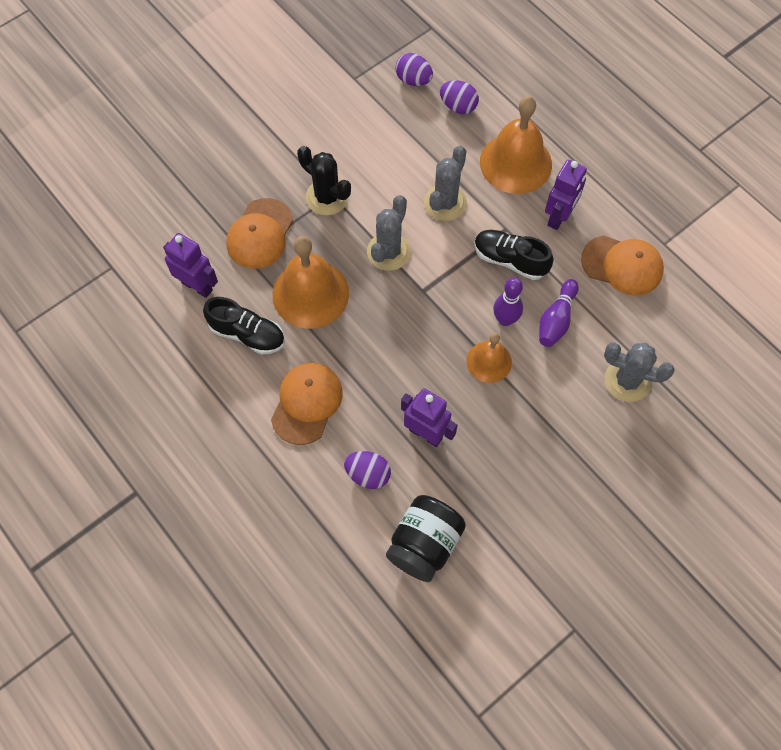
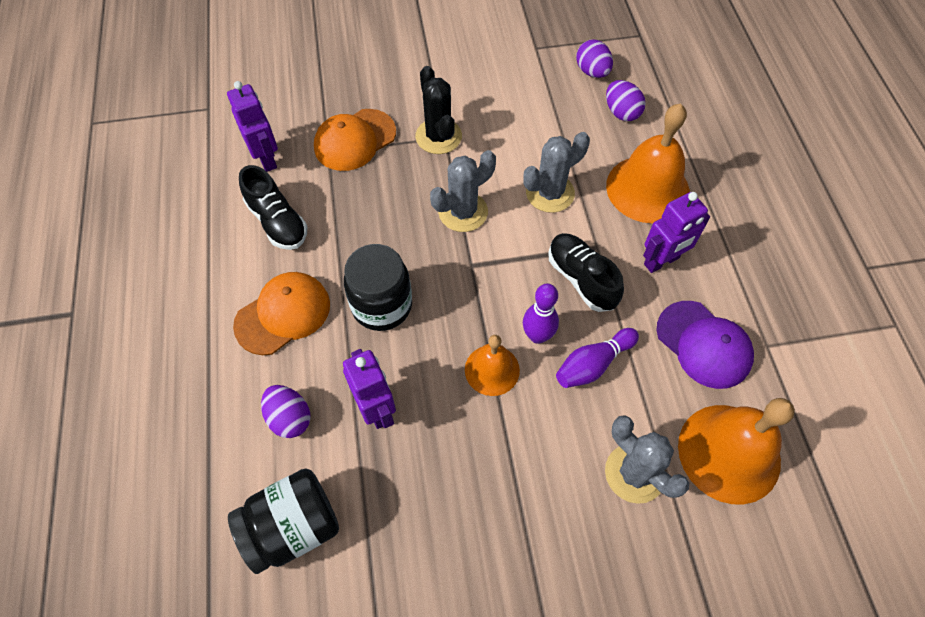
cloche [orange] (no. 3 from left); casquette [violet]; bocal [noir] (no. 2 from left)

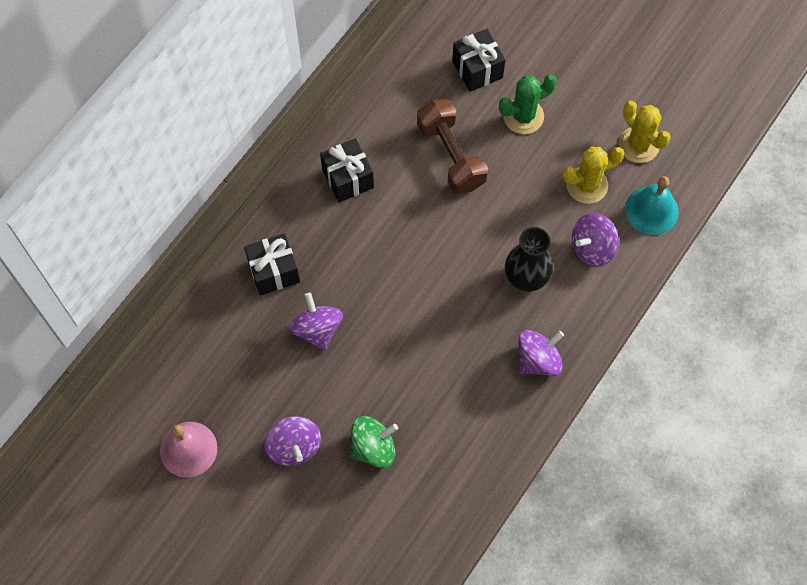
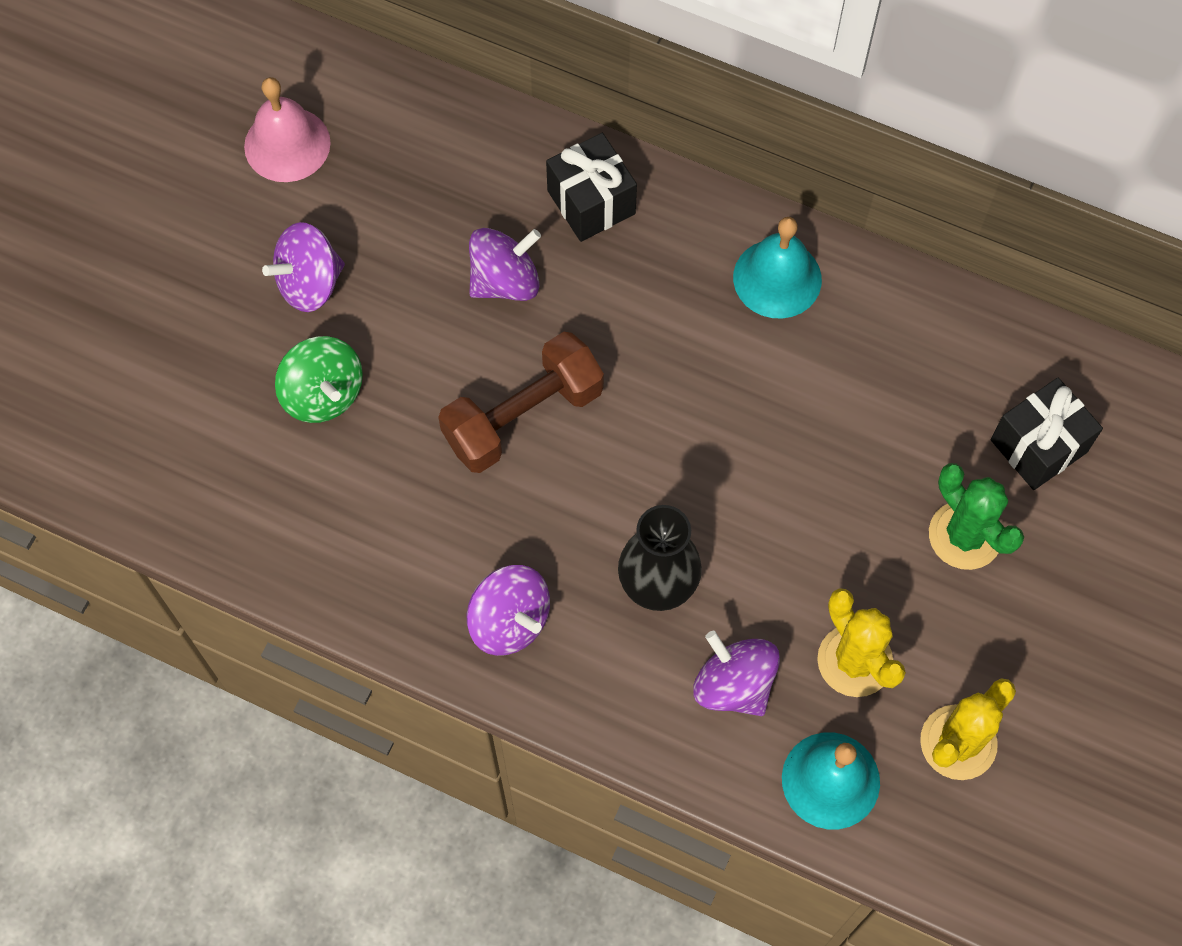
haltère [marron]; cloche [turquoise] (no. 1 from left)

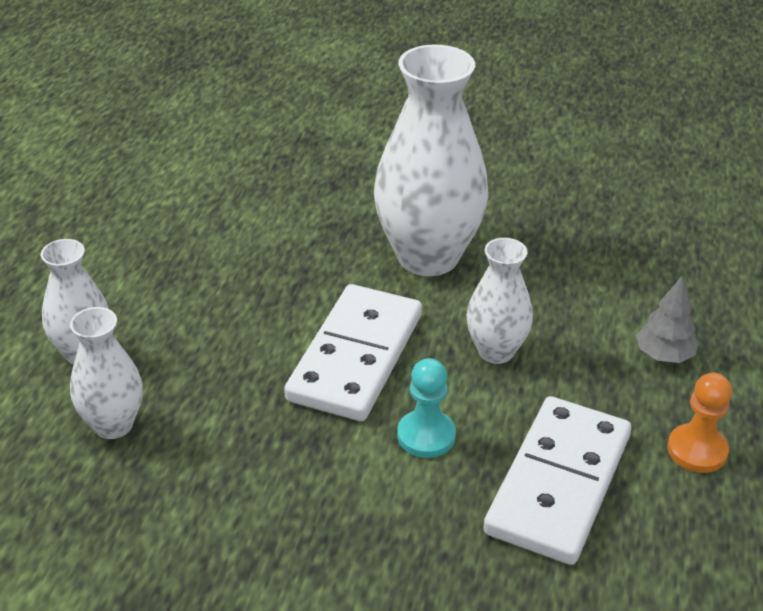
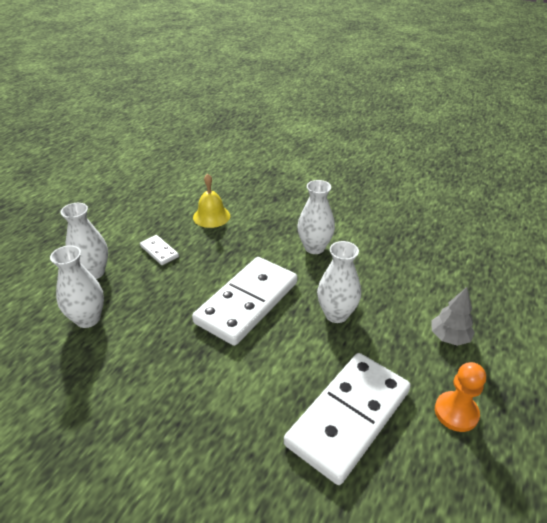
vase [blanc] (no. 3 from left); pion [turquoise]; cloche [jaune]; domino [blanc] (no. 1 from left)

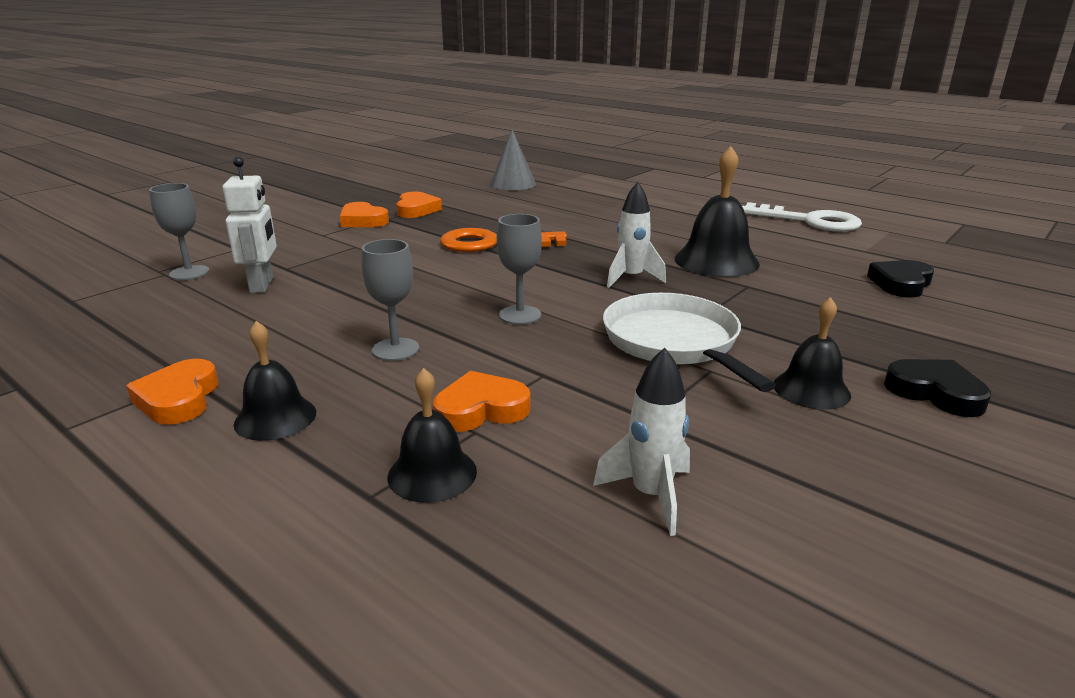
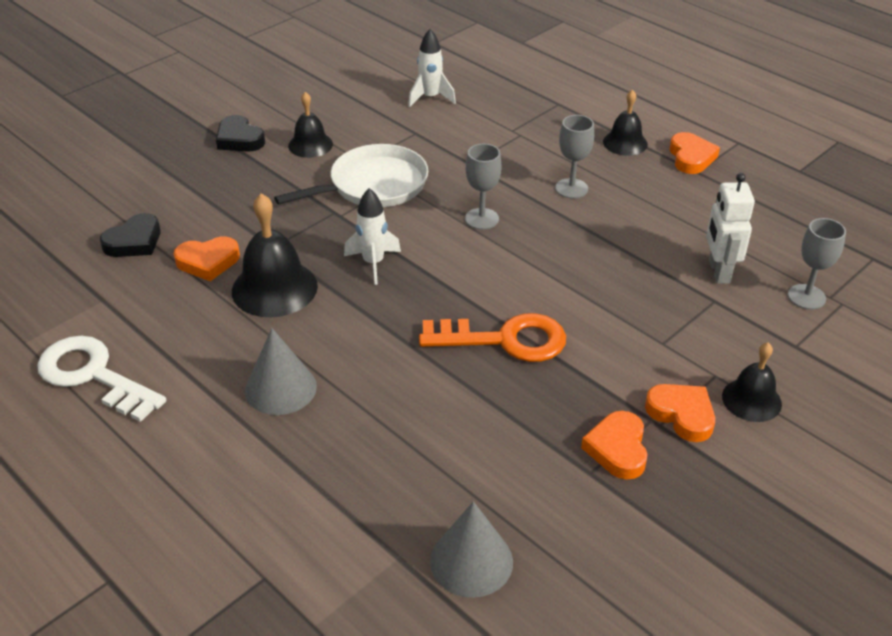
poêle [blanc]; cloche [noir] (no. 4 from left); cœur [orange] (no. 1 from left); cône [gris] (no. 1 from left)

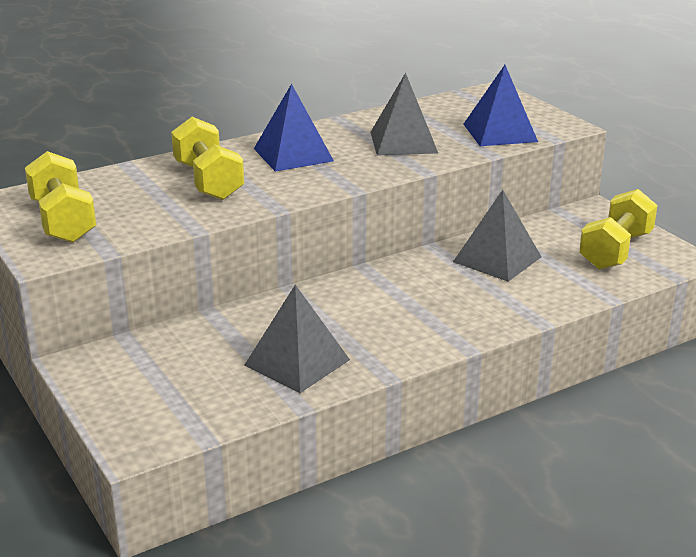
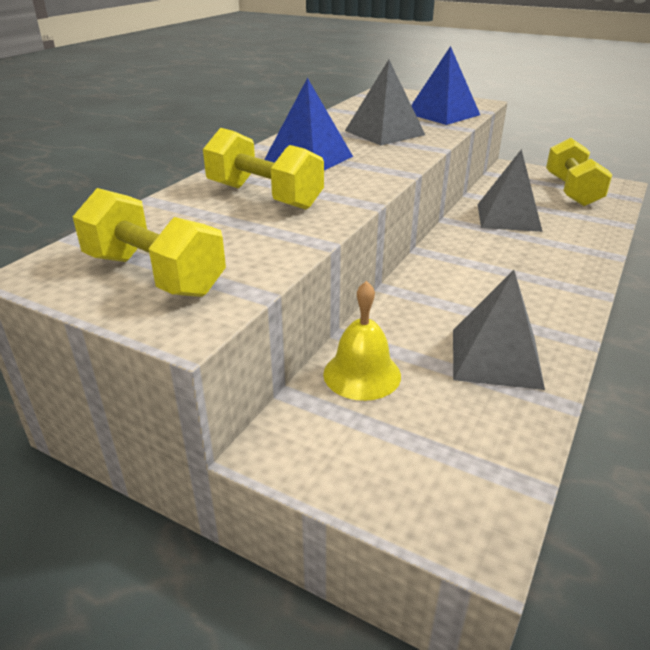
cloche [jaune]

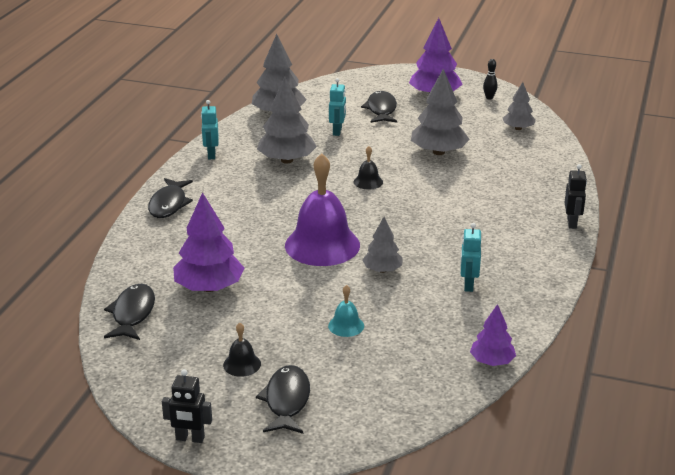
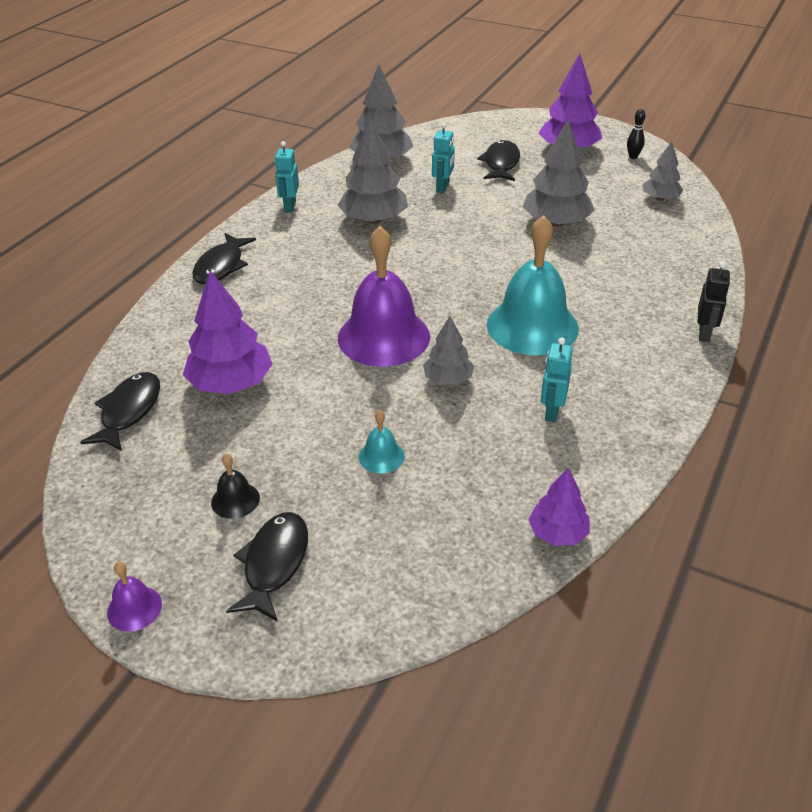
cloche [noir] (no. 2 from left in the first image); cloche [violet] (no. 1 from left); cloche [turquoise] (no. 2 from left)

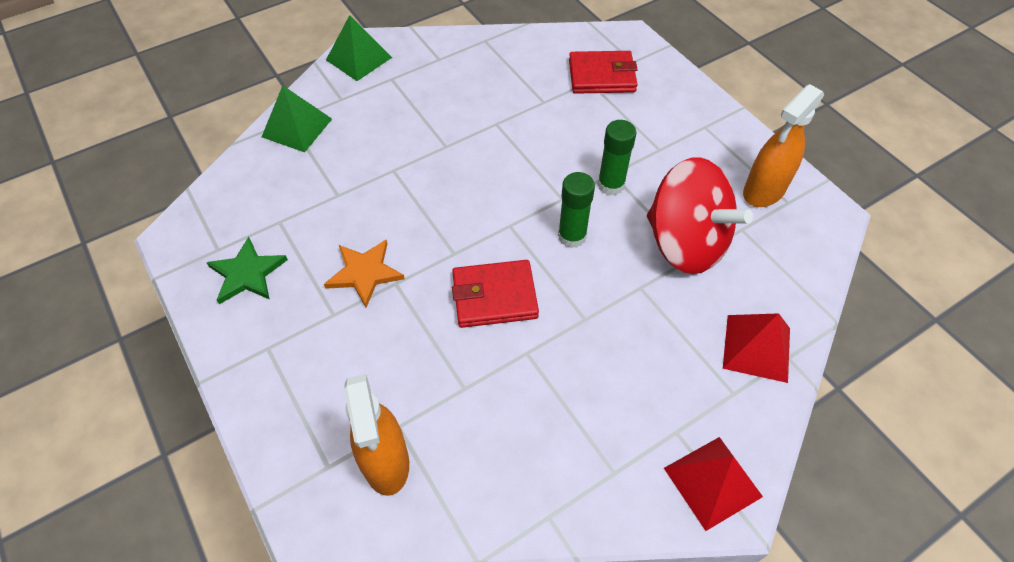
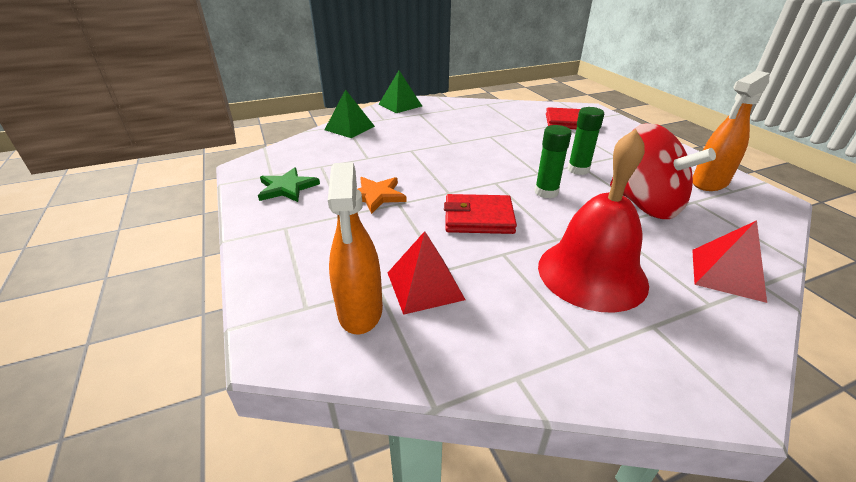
pyramide [rouge] (no. 1 from left); cloche [rouge]

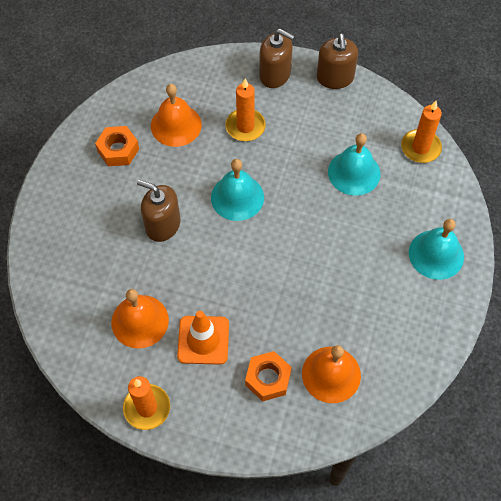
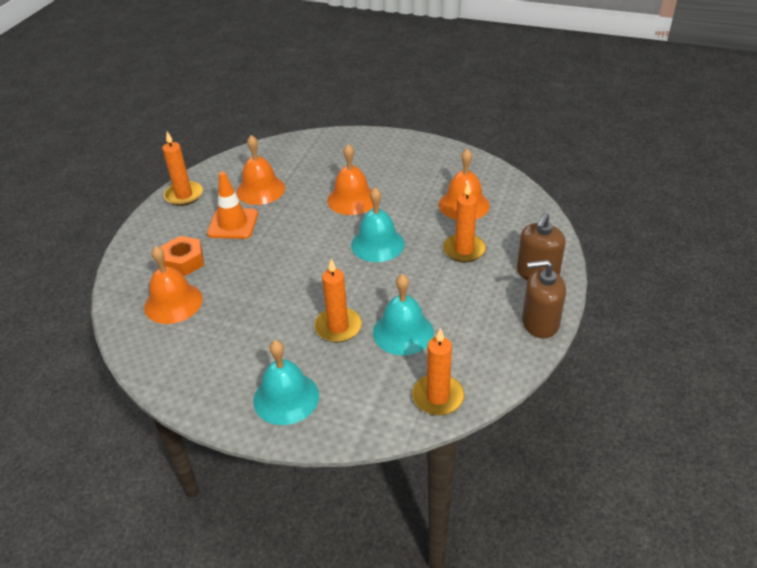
écrou [orange] (no. 1 from left in the first image); cloche [orange] (no. 3 from left); bougie [orange] (no. 2 from left)

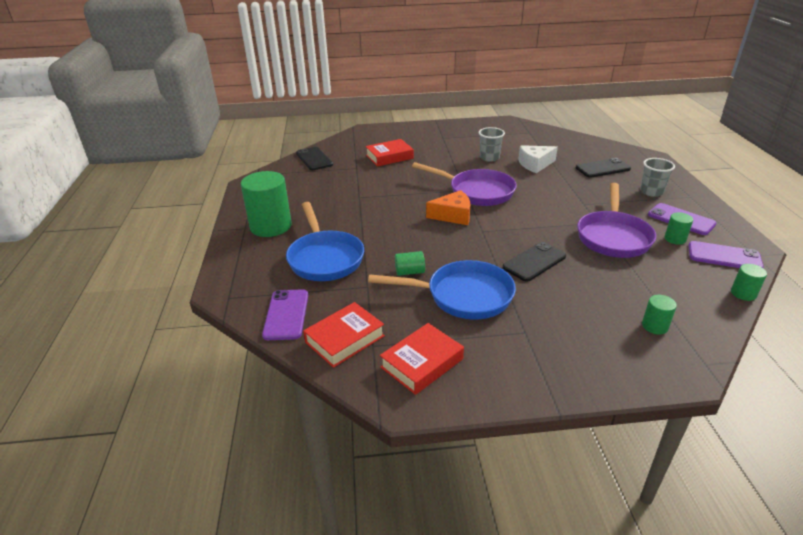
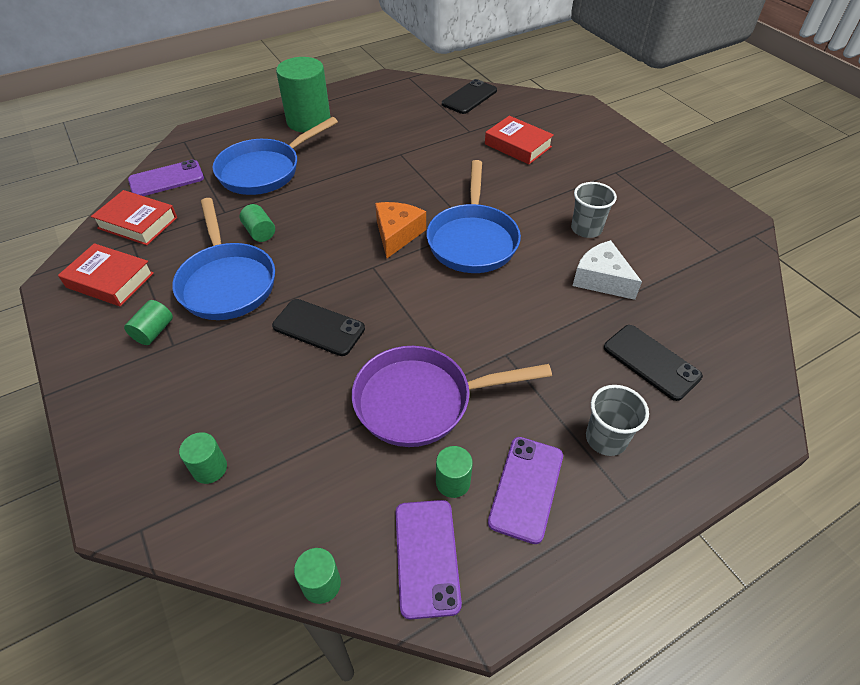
poêle [bleu] (no. 3 from left); fromage [orange]; cylindre [vert] (no. 1 from left)

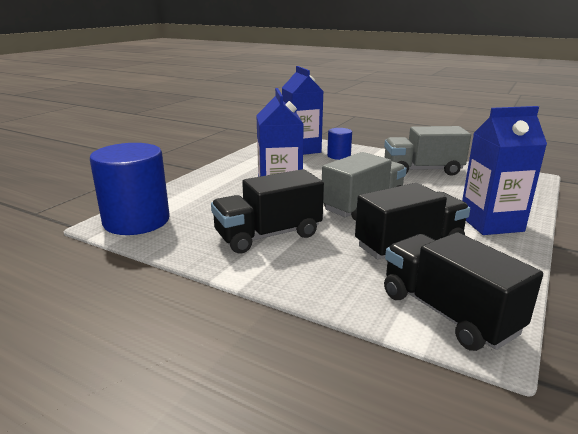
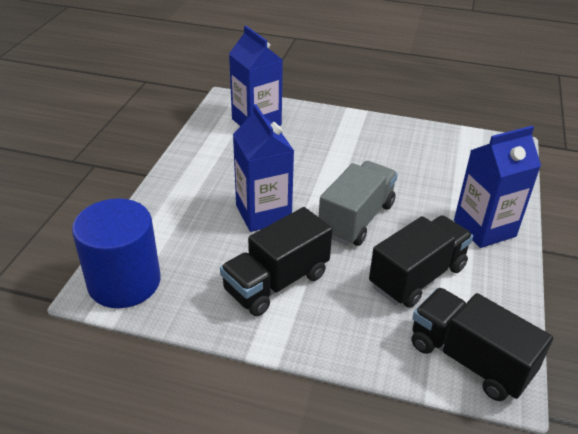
camion [gris] (no. 2 from left in the first image); cylindre [bleu] (no. 2 from left in the first image)

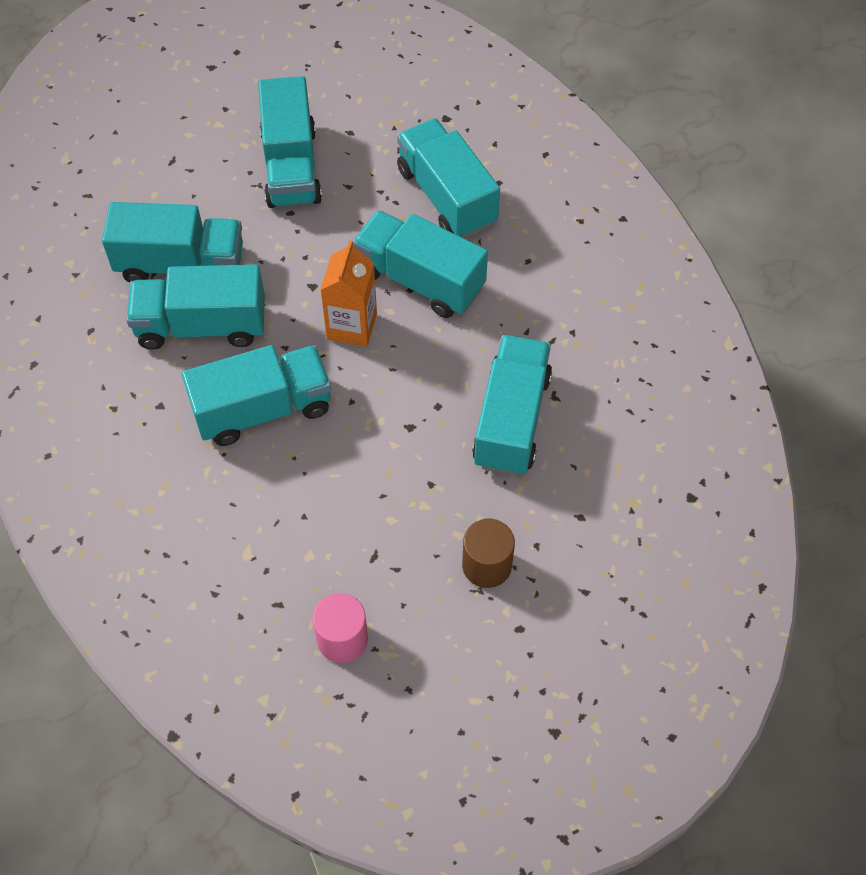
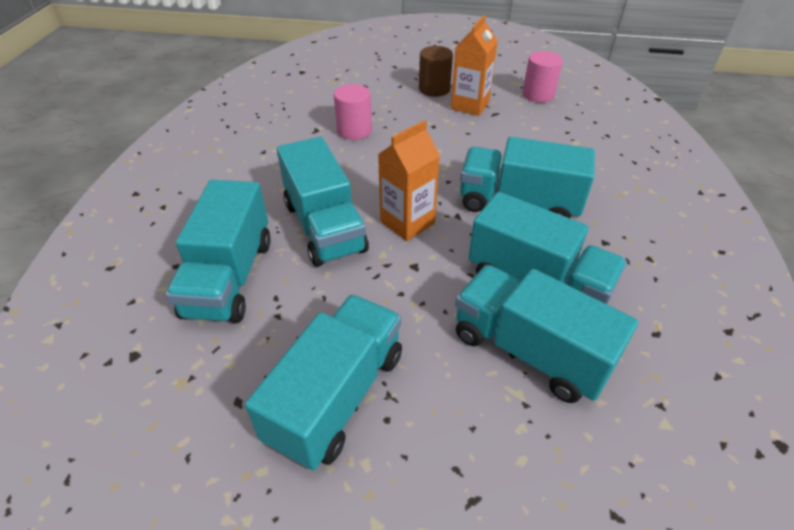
cylindre [rose] (no. 1 from left); brique de lait [orange] (no. 2 from left)

